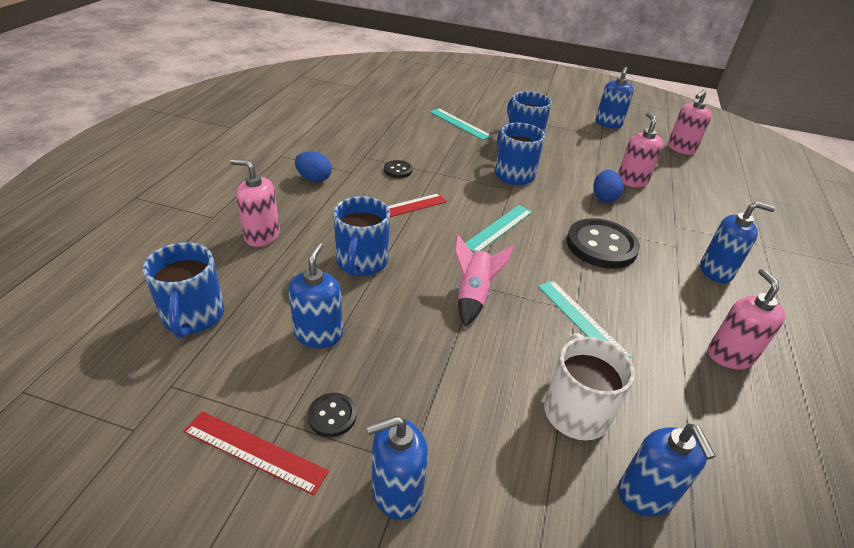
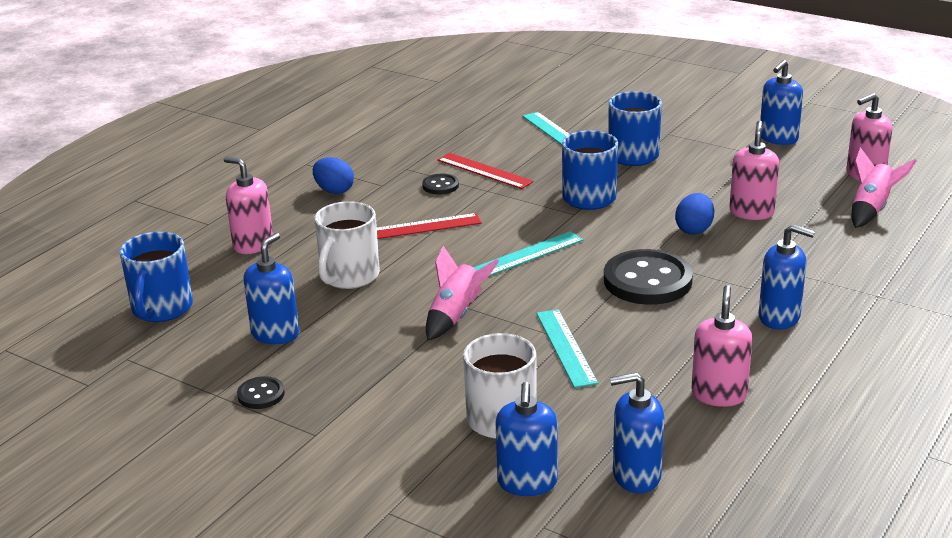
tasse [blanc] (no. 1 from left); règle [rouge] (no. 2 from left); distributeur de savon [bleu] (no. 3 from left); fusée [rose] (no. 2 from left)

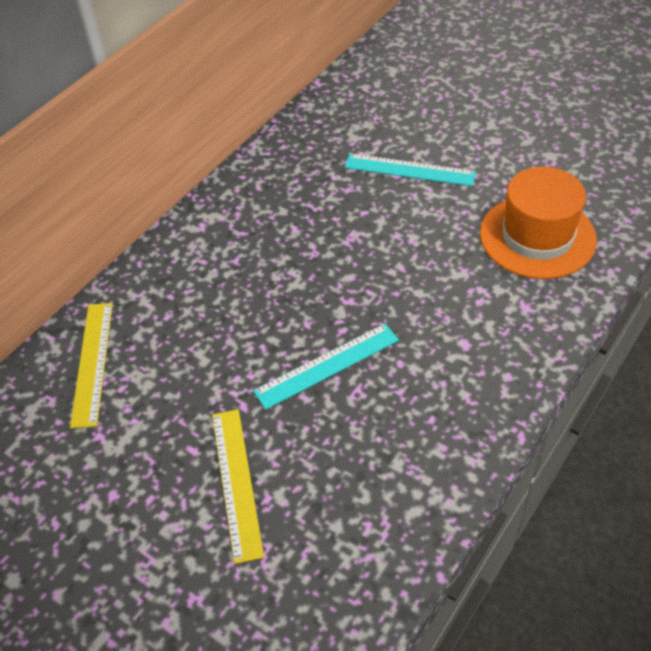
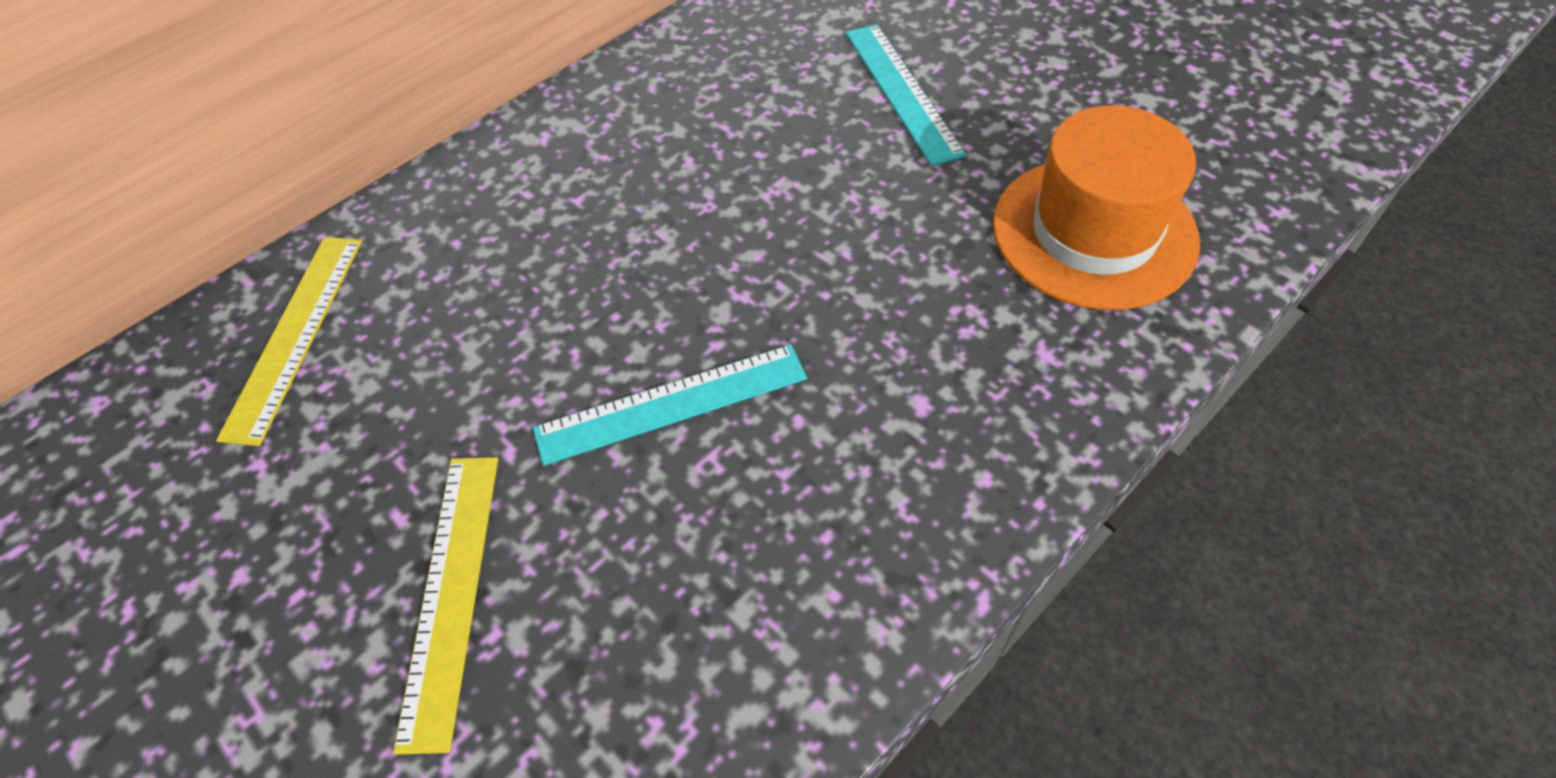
règle [turquoise] (no. 2 from left)

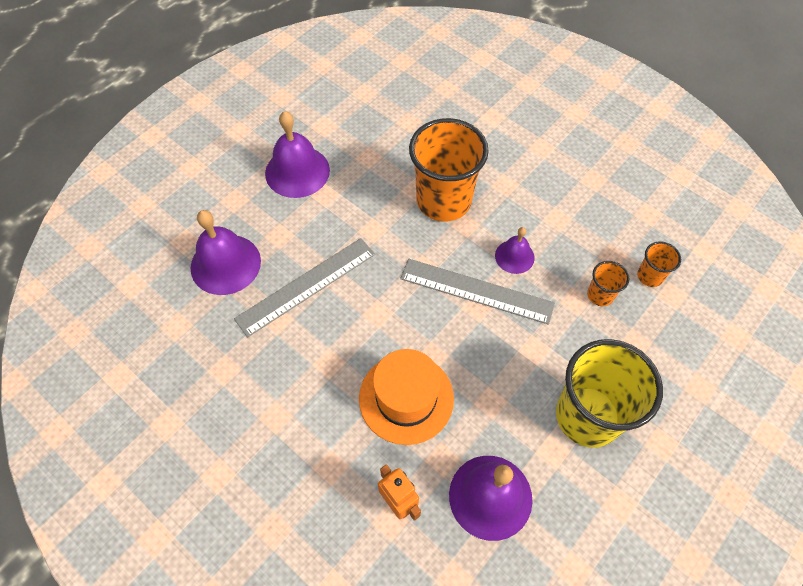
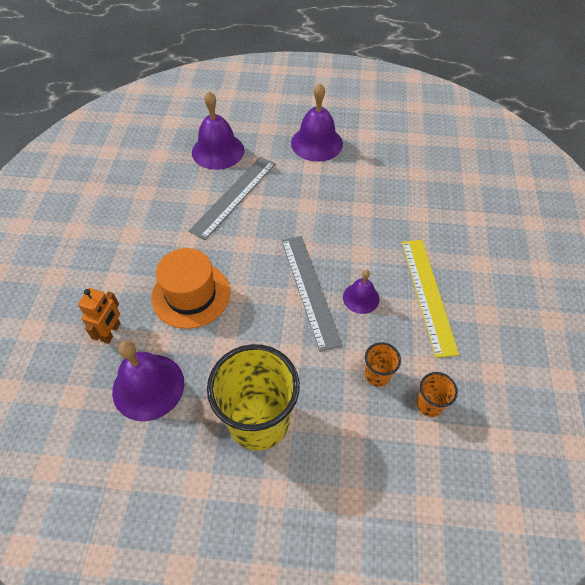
gobelet [orange] (no. 1 from left in the first image); règle [gris] (no. 1 from left); règle [jaune]

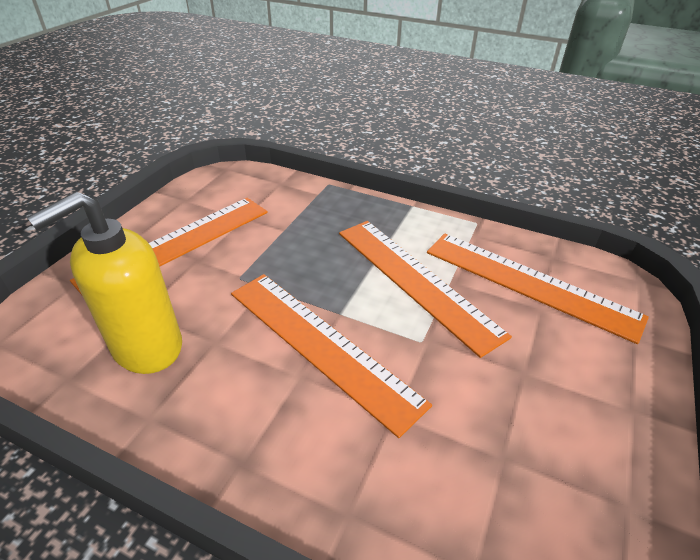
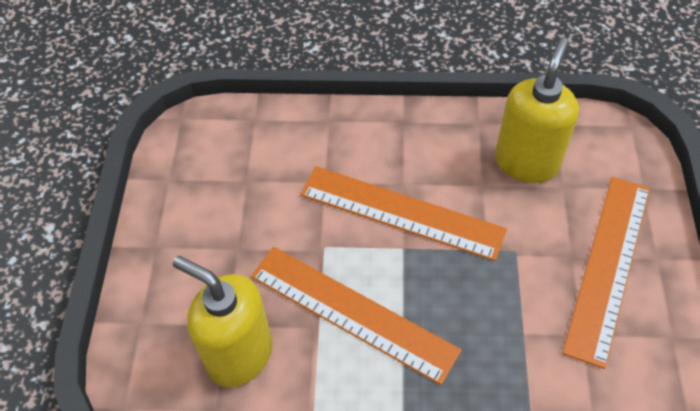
distributeur de savon [jaune] (no. 1 from left)

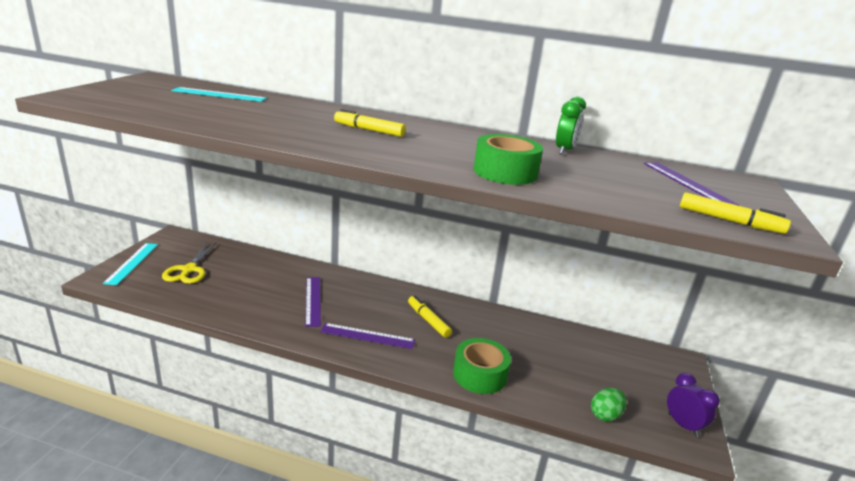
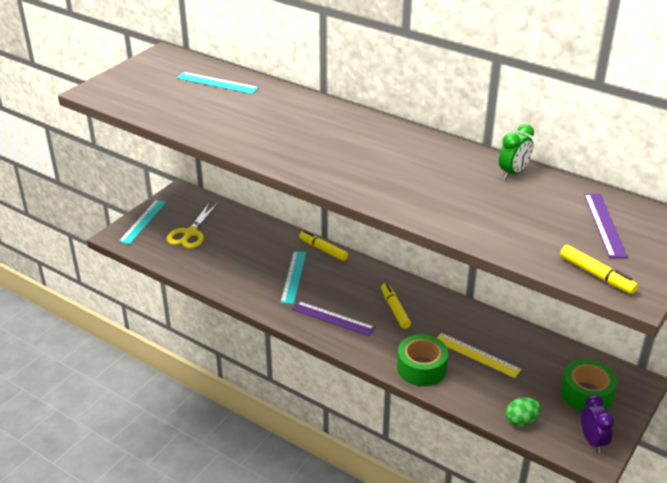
feutre [jaune] (no. 1 from left); ruban adhésif [vert] (no. 2 from left); règle [turquoise] (no. 3 from left); règle [jaune]

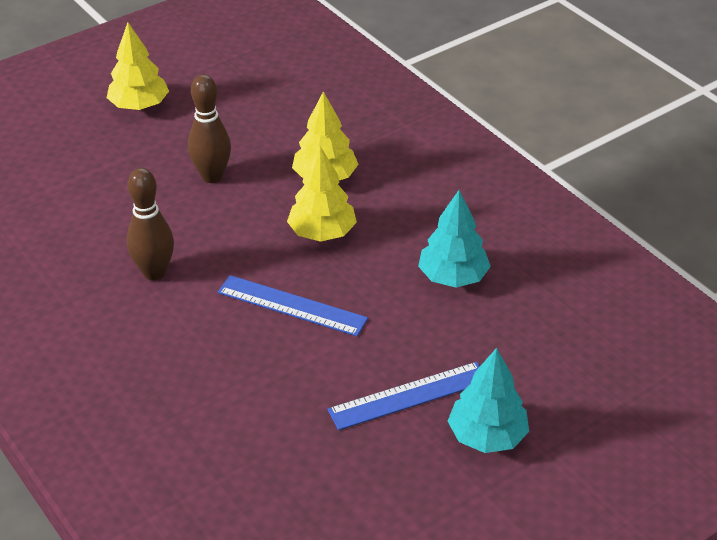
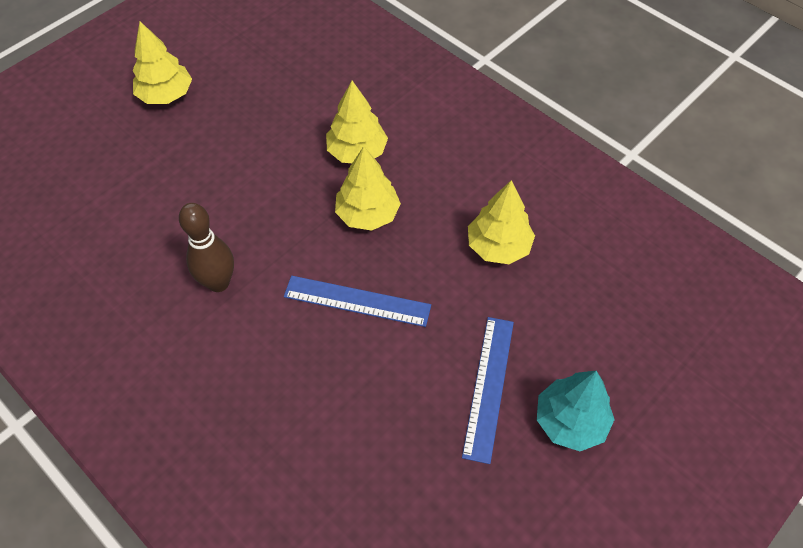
quille [marron] (no. 2 from left in the first image); arbre [jaune] (no. 4 from left); règle [bleu] (no. 2 from left)

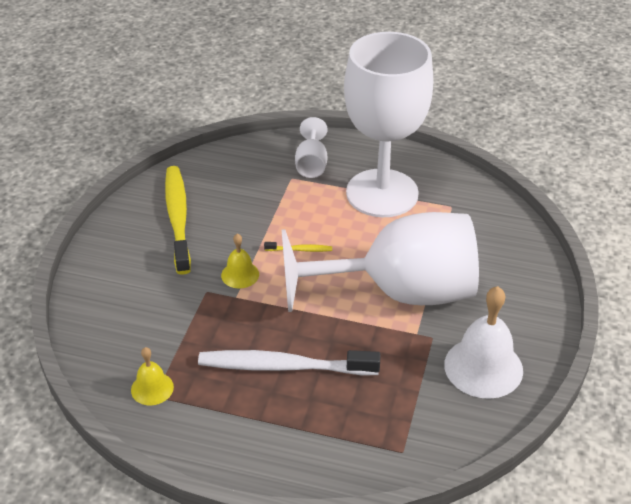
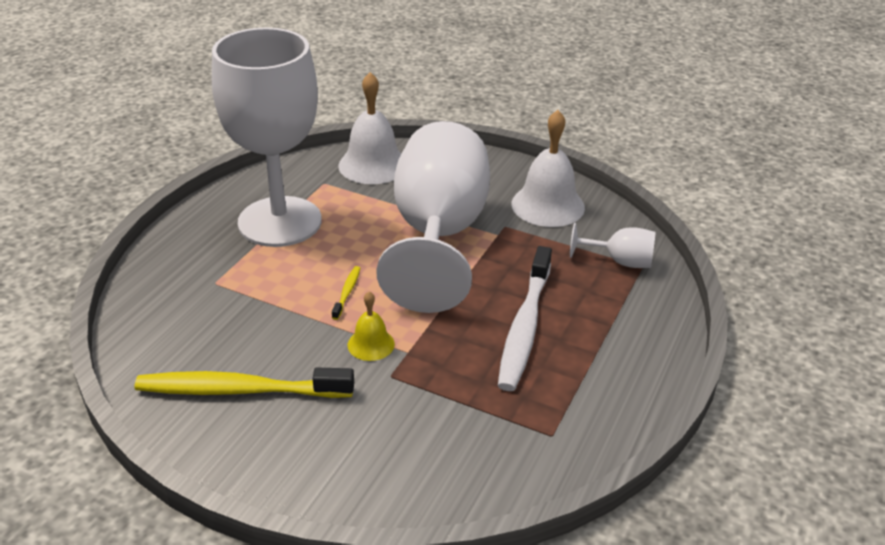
verre à pied [blanc] (no. 3 from left); cloche [jaune] (no. 1 from left in the first image); cloche [blanc] (no. 1 from left)

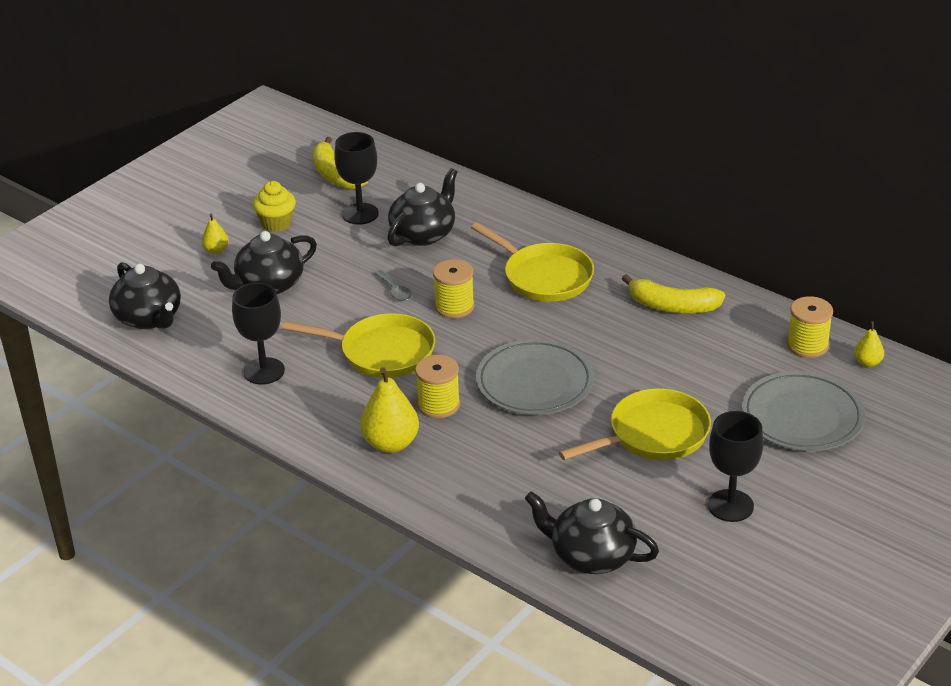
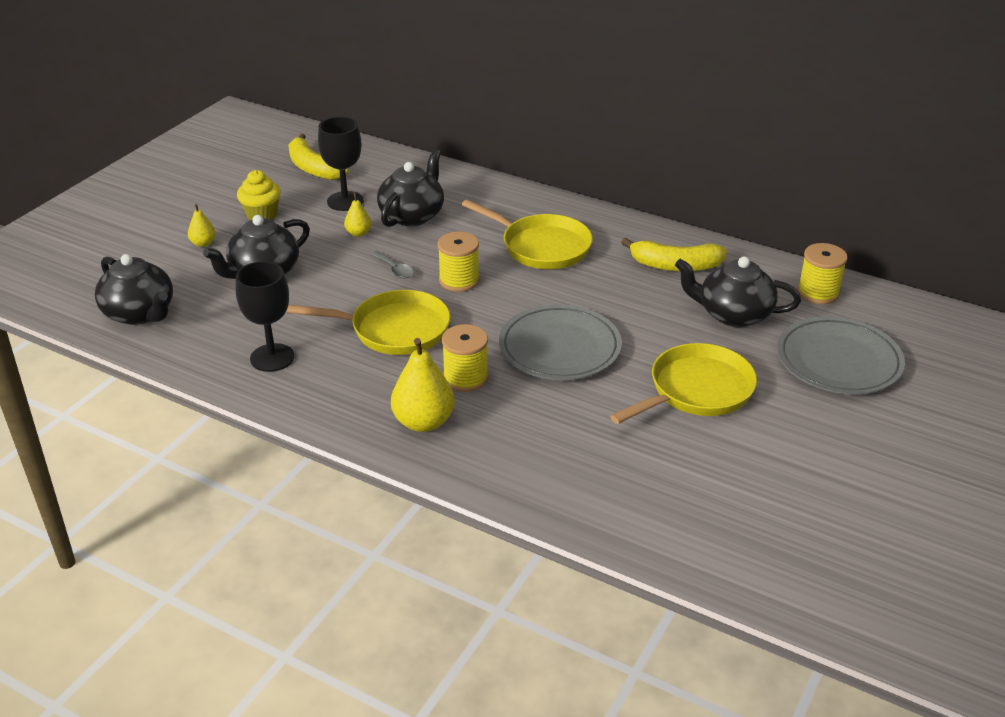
poire [jaune] (no. 2 from left); verre à pied [noir] (no. 3 from left in the first image); théière [noir] (no. 4 from left)

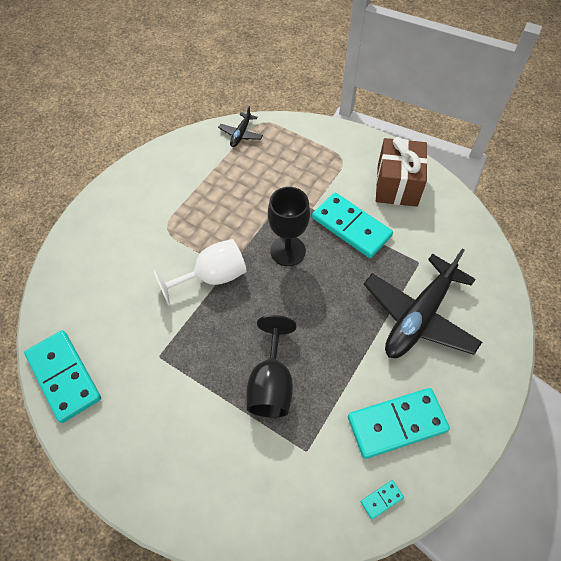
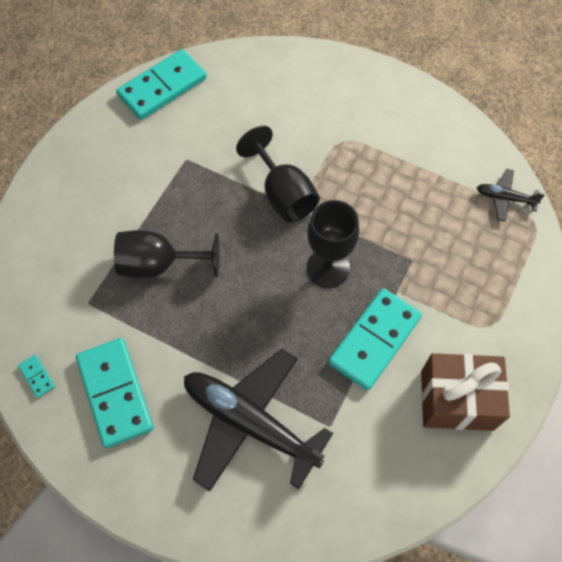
verre à pied [noir] (no. 2 from left)

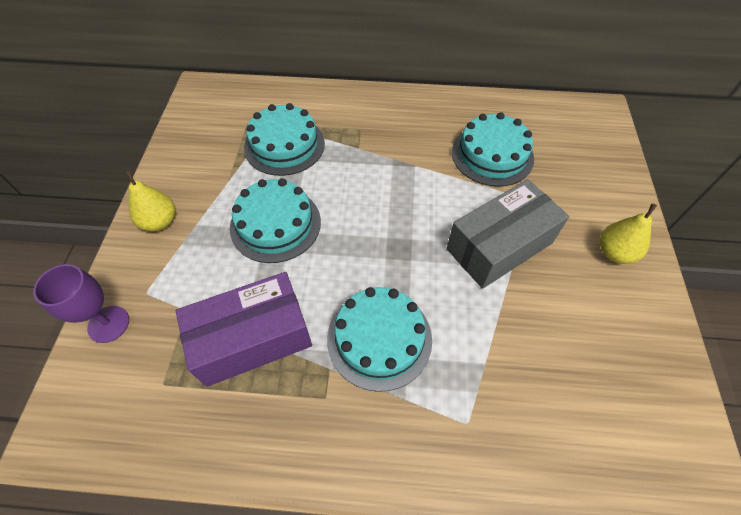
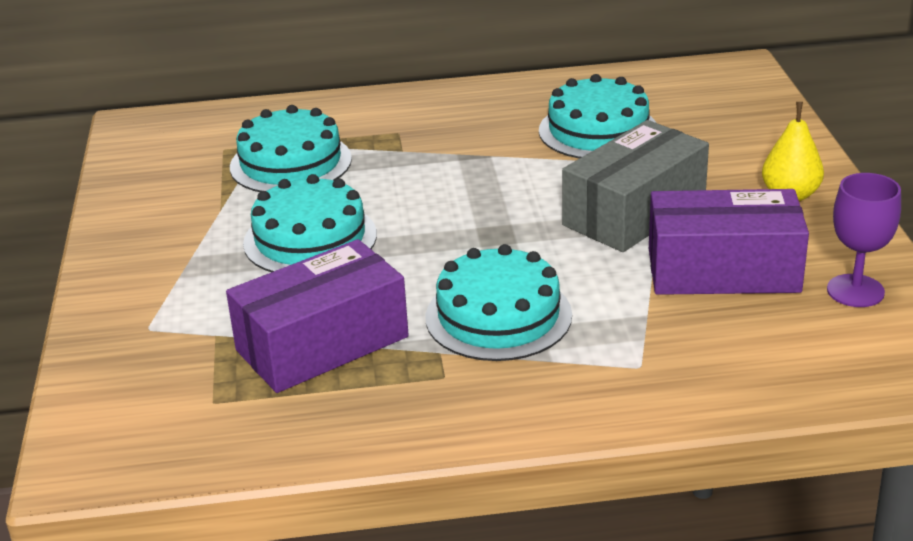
poire [jaune] (no. 1 from left in the first image); verre à pied [violet]; boîte [violet] (no. 2 from left)

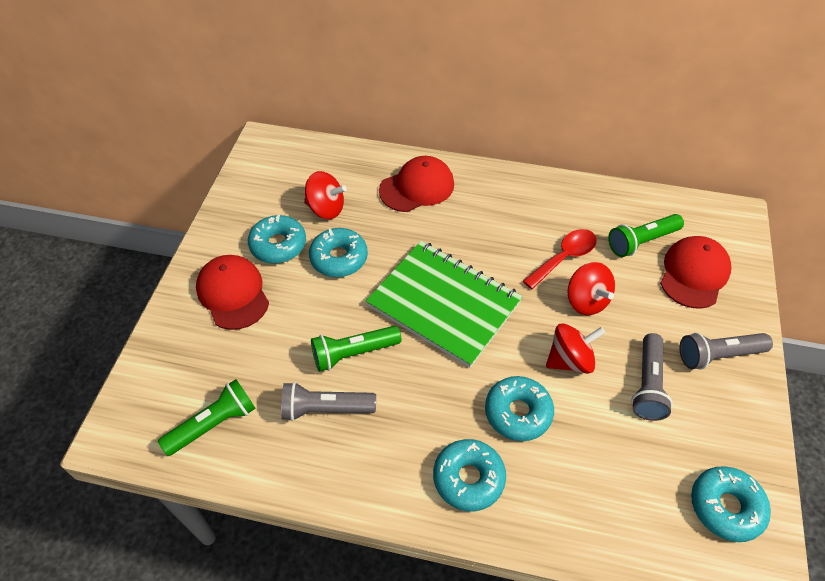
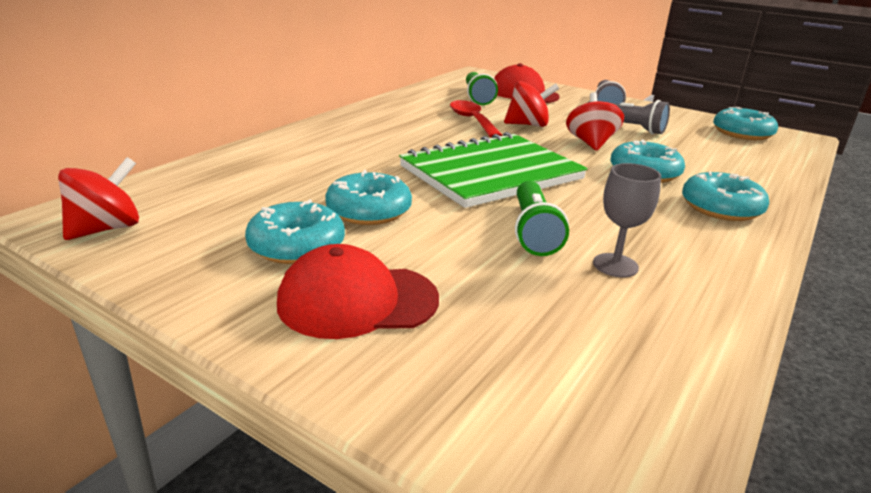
casquette [rouge] (no. 2 from left in the first image); toupie [rouge] (no. 1 from left); lampe de poche [vert] (no. 1 from left in the first image); verre à pied [gris]

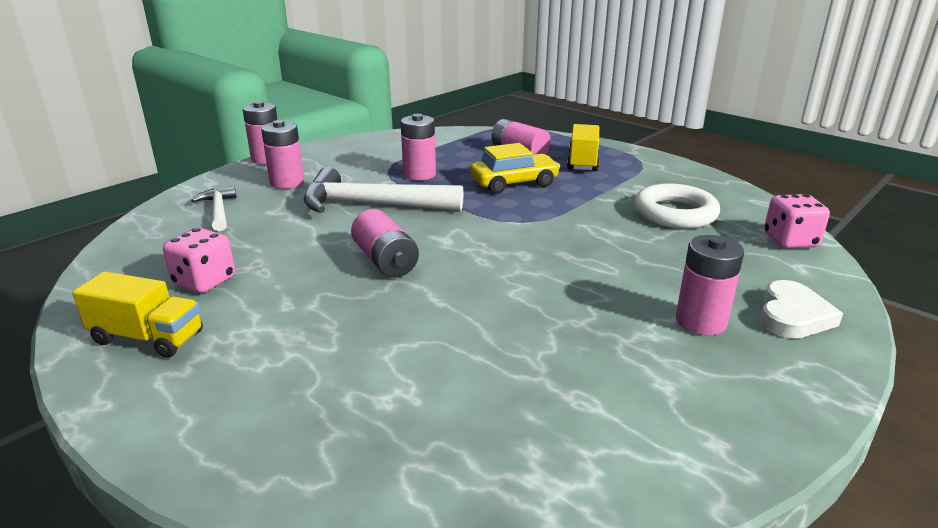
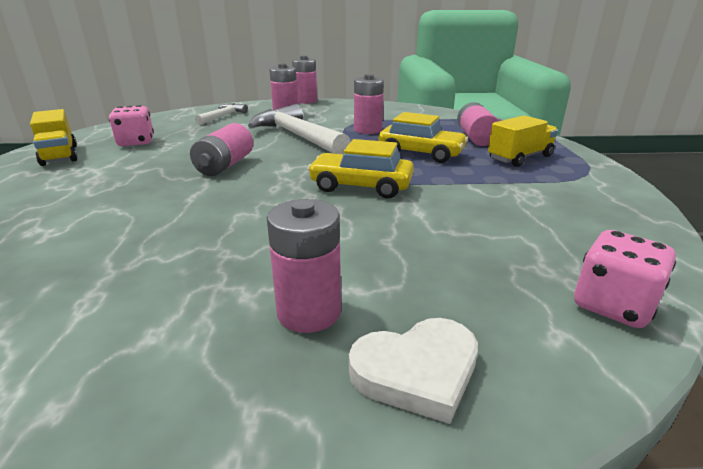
anneau [blanc]; voiture [jaune] (no. 1 from left)

